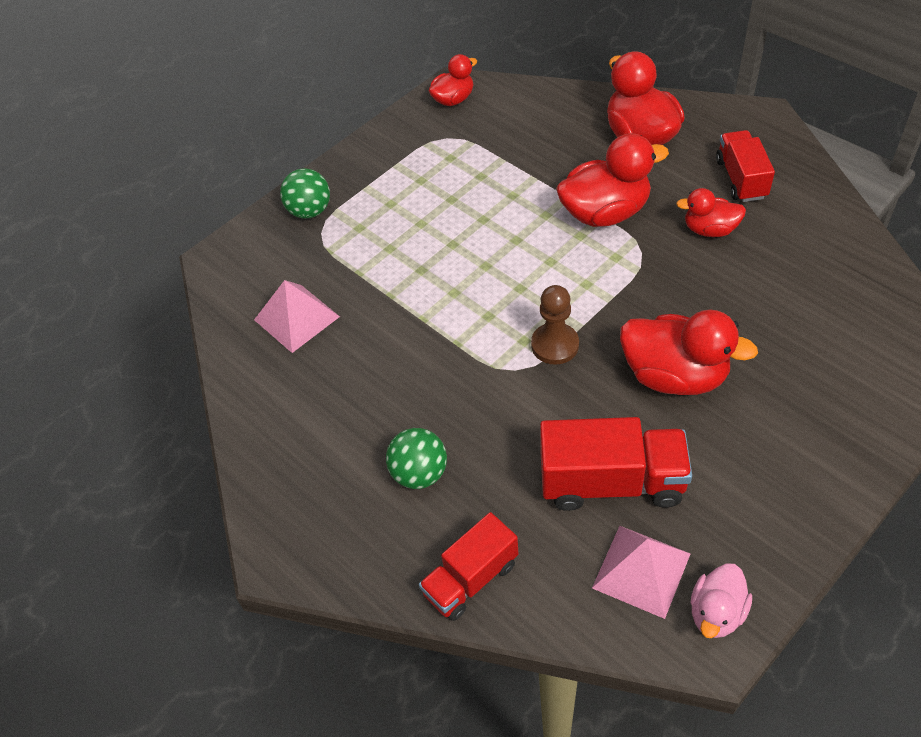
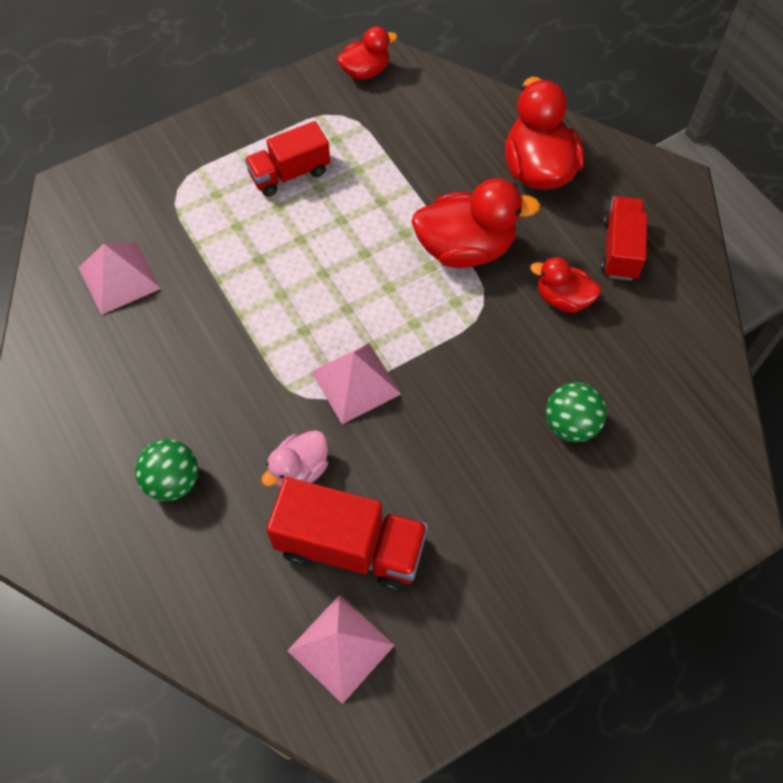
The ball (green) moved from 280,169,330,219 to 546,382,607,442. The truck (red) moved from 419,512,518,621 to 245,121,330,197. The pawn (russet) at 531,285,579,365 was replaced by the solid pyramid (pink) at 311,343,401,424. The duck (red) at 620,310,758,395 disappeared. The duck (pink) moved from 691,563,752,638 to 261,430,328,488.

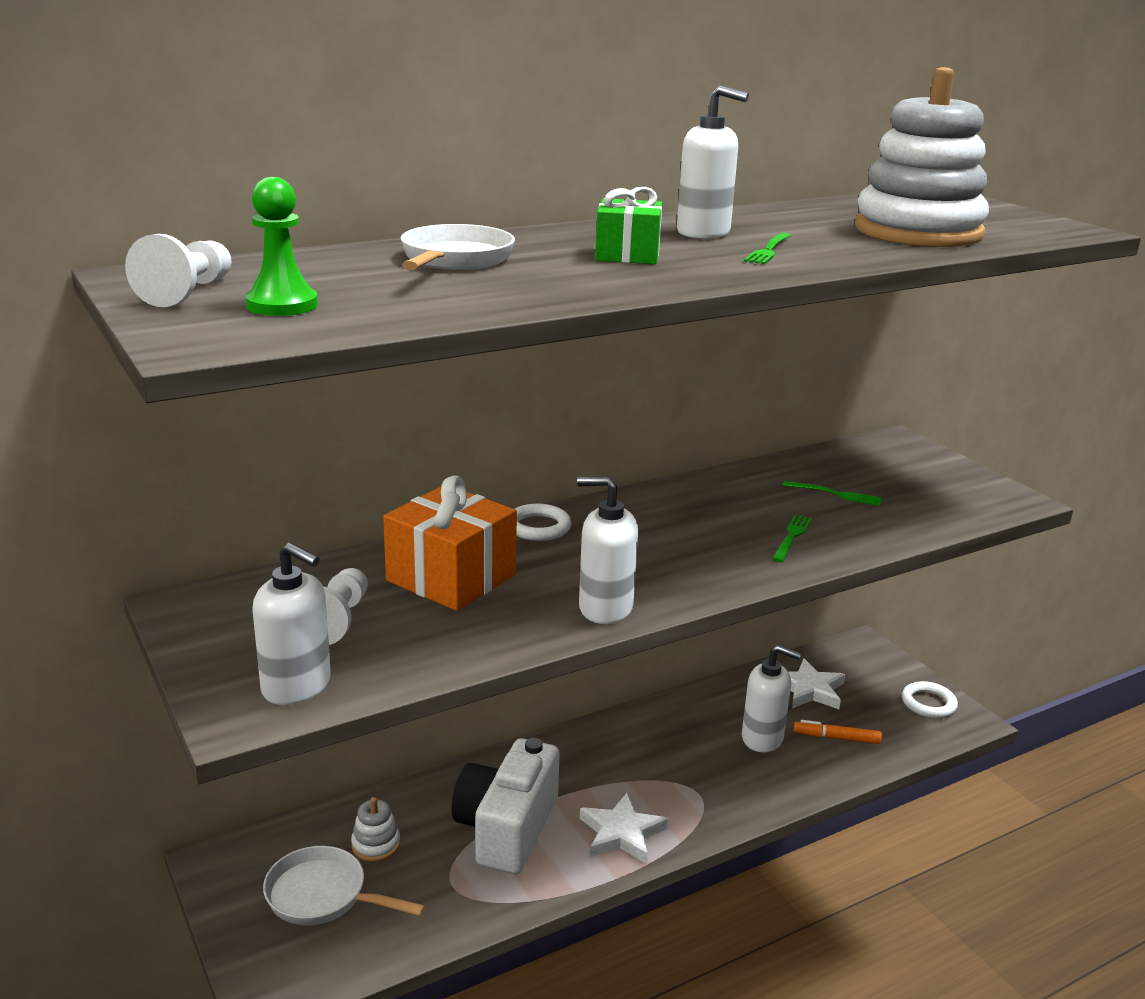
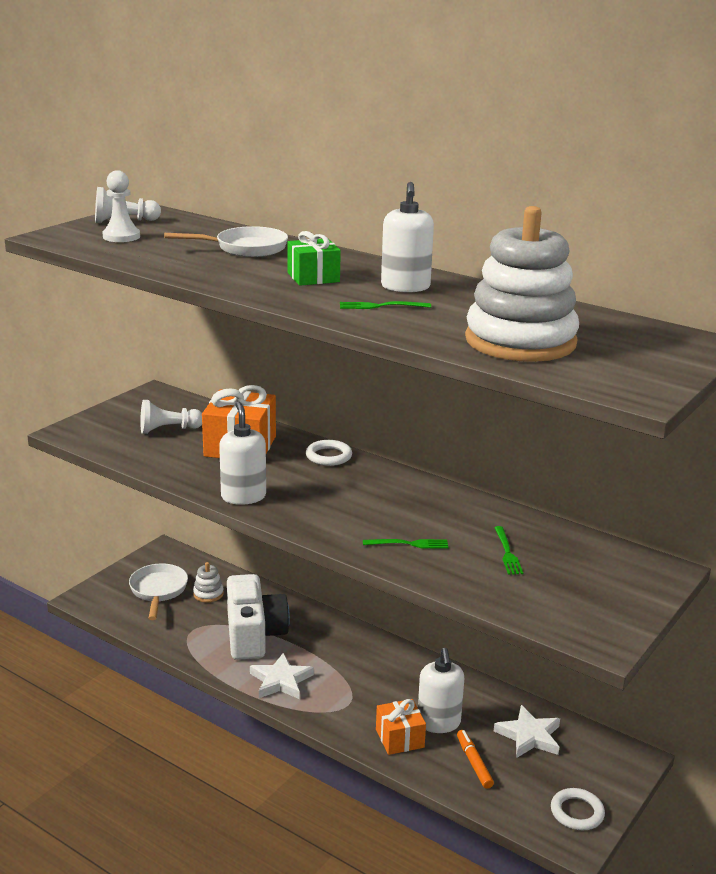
The pawn (green) at 245,177,318,316 became the pawn (snow-white) at 103,170,140,242. The soap pump (snow-white) at 252,543,331,705 disappeared. The photo camera (snow-white) at 452,738,560,874 turned 90 degrees clockwise. The present (orange-coloured) at 376,699,426,755 appeared.

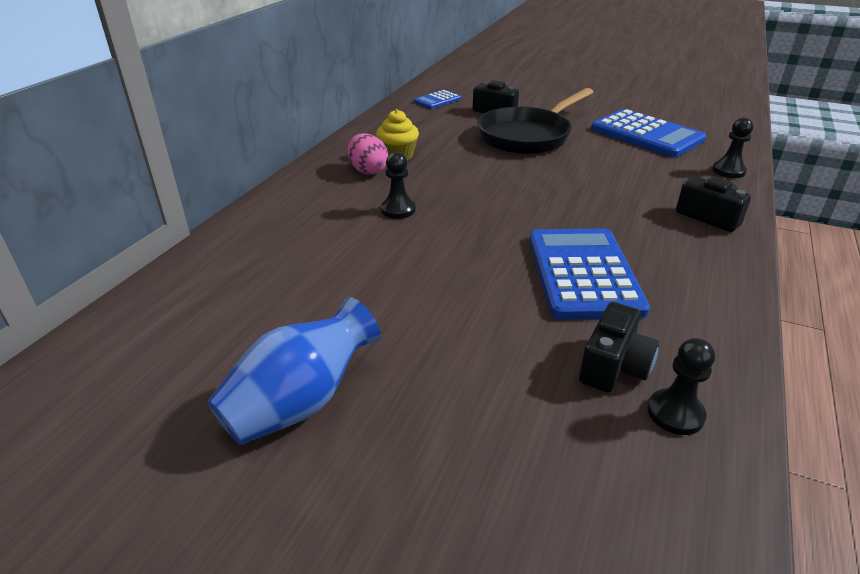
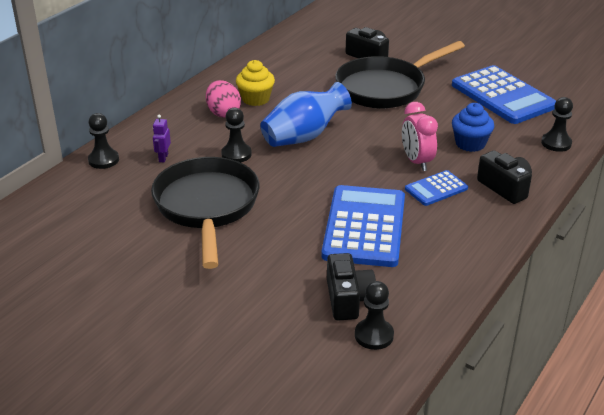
The vase (cobalt) moved from 208,297,381,445 to 260,82,352,147. The adding machine (cobalt) moved from 414,90,461,109 to 405,170,468,206. The photo camera (black) at 579,302,659,393 turned 45 degrees counterclockwise. The pawn (black) at 88,113,119,169 appeared. The frying pan (black) at 151,157,260,269 appeared. The robot figure (royal purple) at 153,114,171,162 appeared. The alarm clock (pink) at 402,102,438,171 appeared. The fairy cake (cobalt) at 452,103,494,152 appeared.

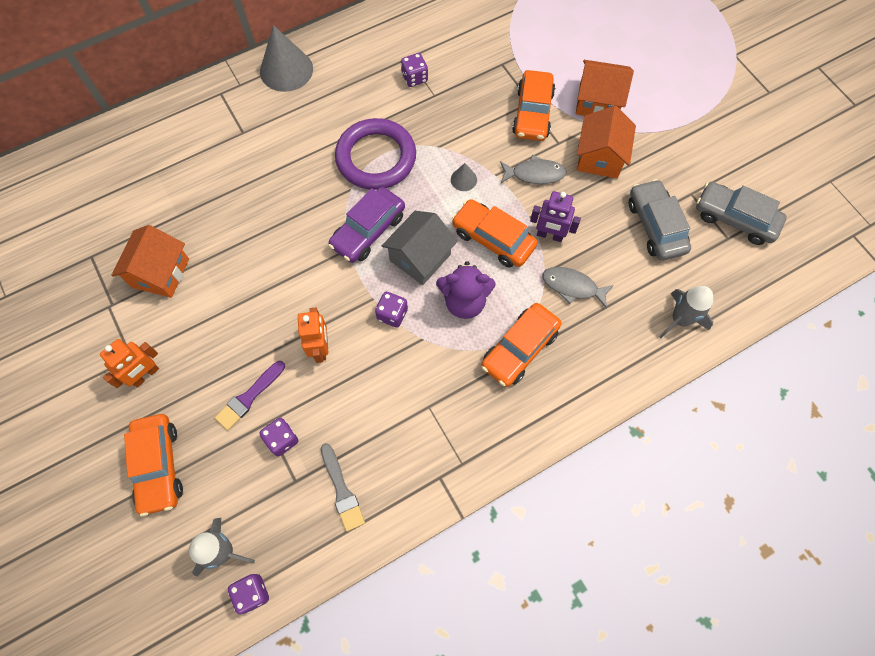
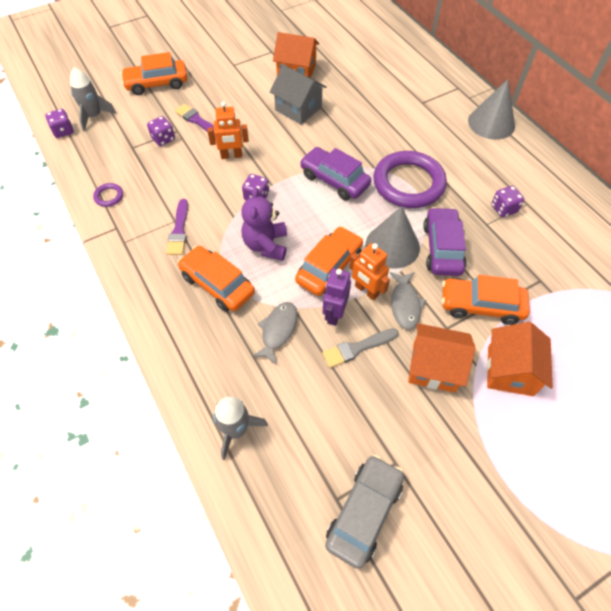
The robot figure (orange-coloured) moved from 100,339,159,388 to 349,243,390,300. The paintbrush (grey) moved from 321,443,365,532 to 322,328,399,368. The toy house (grey) moved from 382,211,458,285 to 270,65,327,124. The cone shape (grey) at 451,163,477,191 changed to 2.15 times the size. The toy car (grey) at 629,179,691,261 disappeared. The hoop (royal purple) at 93,183,123,207 appeared. The paintbrush (royal purple) at 166,199,188,255 appeared. The toy car (royal purple) at 423,207,466,276 appeared.

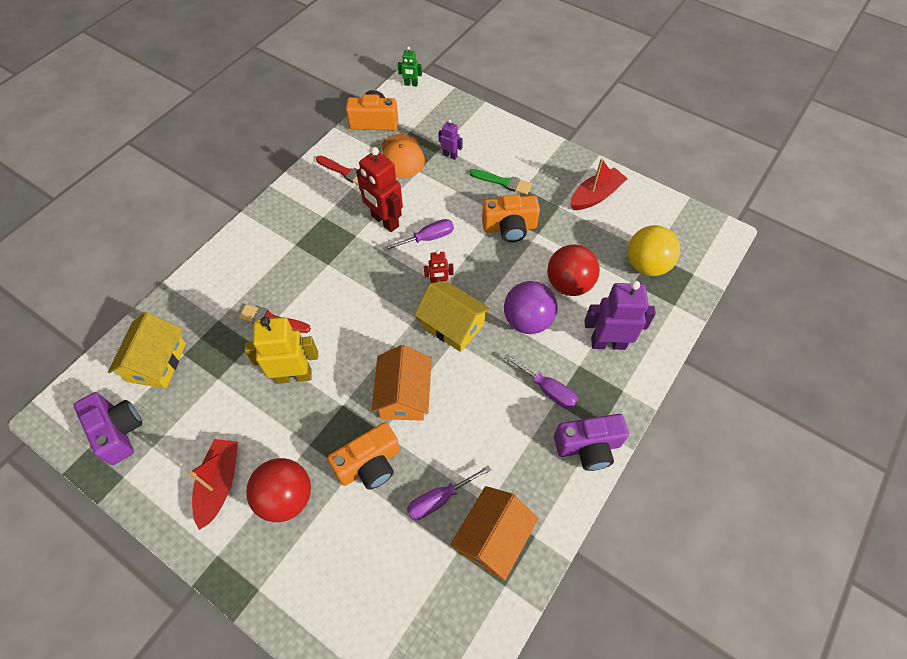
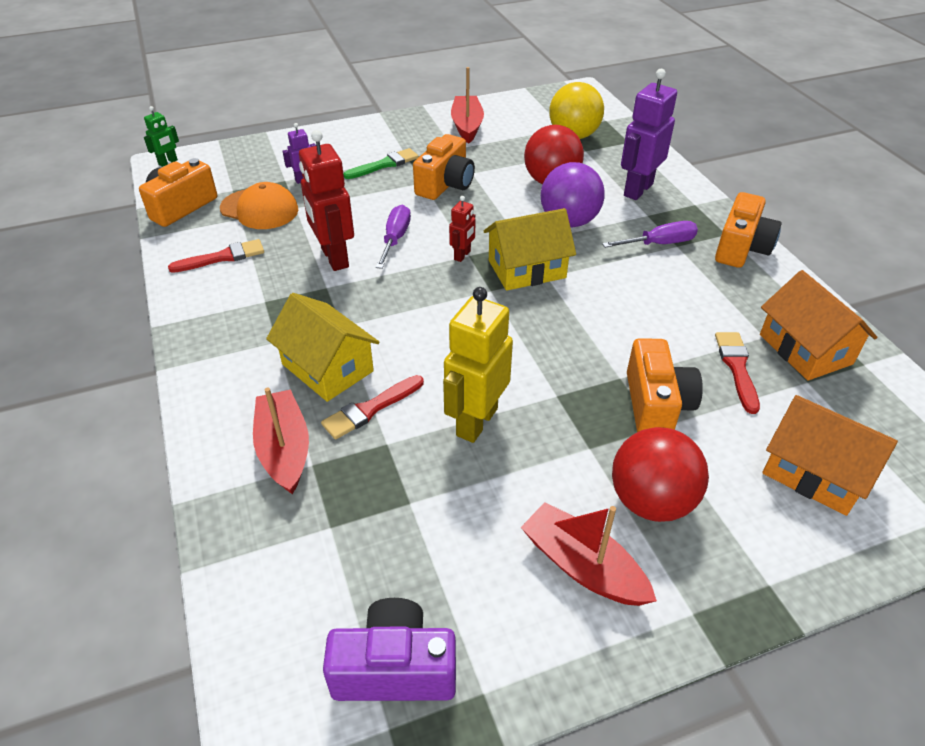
The toy house (golden) moved from 108,312,186,389 to 266,293,379,402. The robot figure (red) at 356,147,403,232 turned 75 degrees clockwise. The toy house (orange-coloured) moved from 371,345,432,421 to 762,395,898,516. The flat screwdriver (royal purple) at 407,465,491,520 was replaced by the paintbrush (red) at 715,332,760,414. The photo camera (royal purple) at 554,414,629,471 became the photo camera (orange-coloured) at 715,192,782,268. The toy boat (red) at 253,387,309,494 appeared.

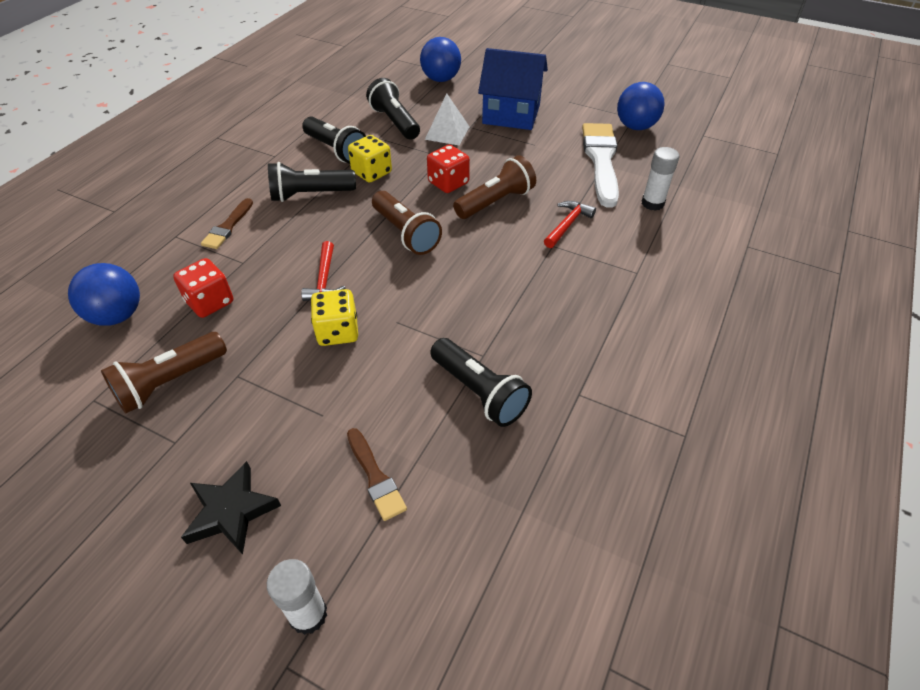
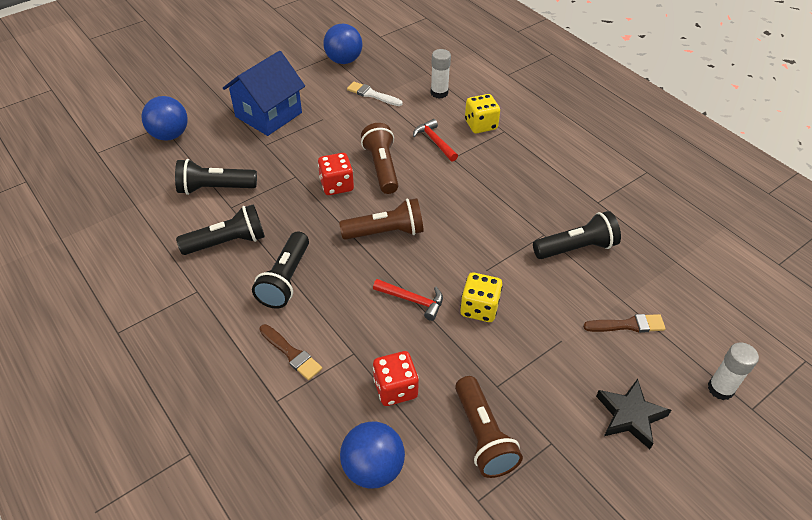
The dice (golden) moved from 348,135,392,183 to 465,94,500,133. The solid pyramid (snow-white) at 425,94,470,145 disappeared. The paintbrush (snow-white) at 582,123,619,208 changed to 0.52 times the size.

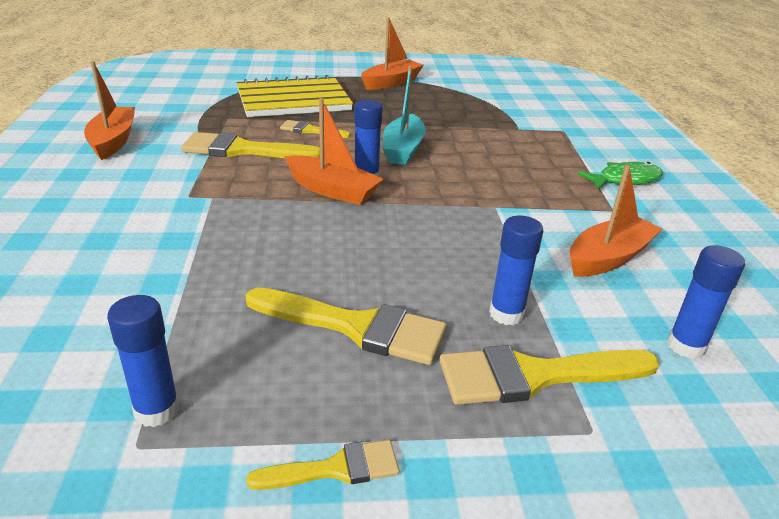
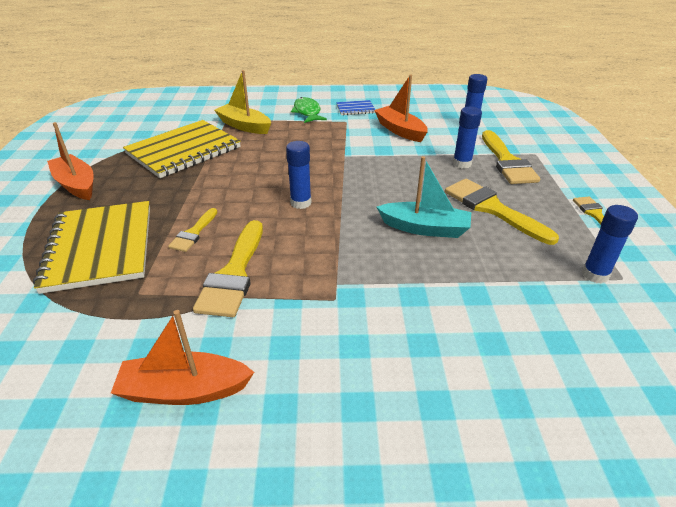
The paintbrush (golden) at 245,287,447,365 turned 60 degrees counterclockwise. The toy boat (orange-coloured) at 284,98,383,205 disappeared. The toy boat (teal) moved from 382,66,426,165 to 377,156,471,238. The notepad (golden) at 123,120,241,178 appeared. The toy boat (golden) at 214,70,271,134 appeared. The notepad (cobalt) at 336,100,375,115 appeared.

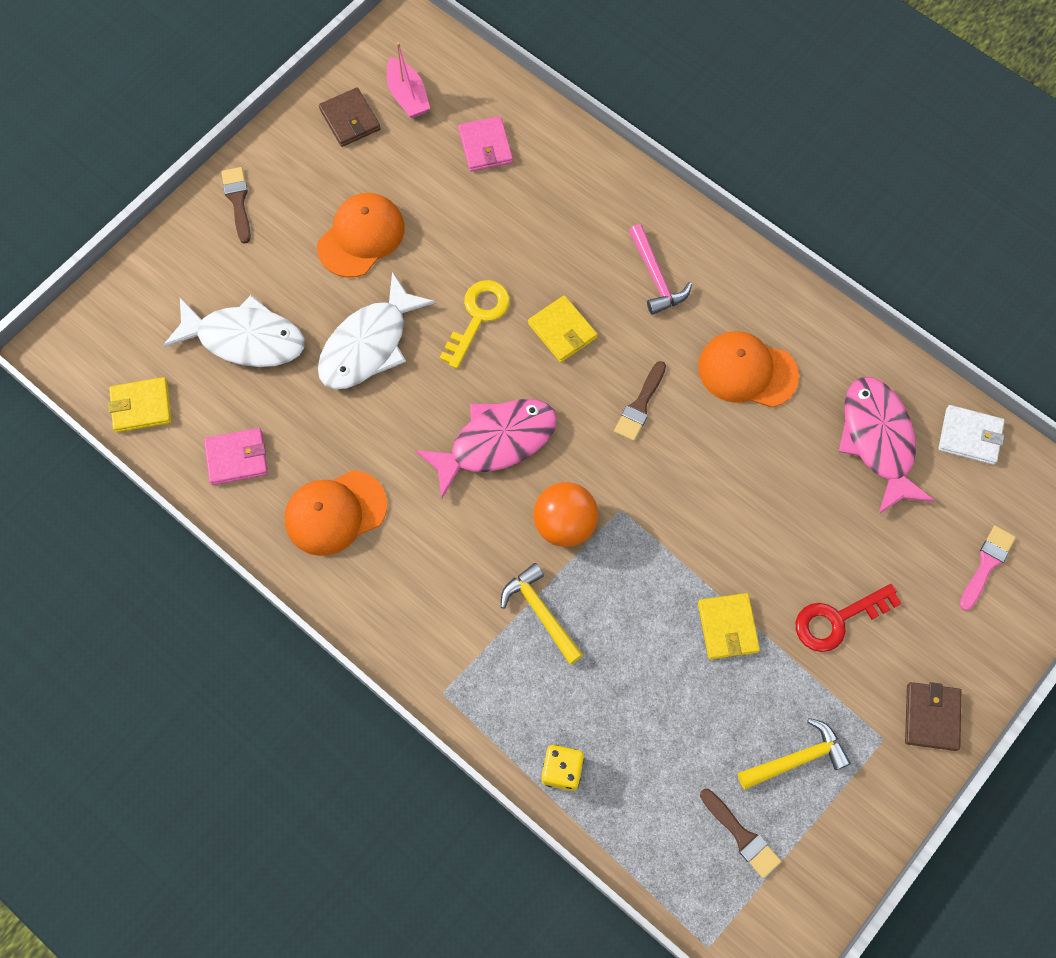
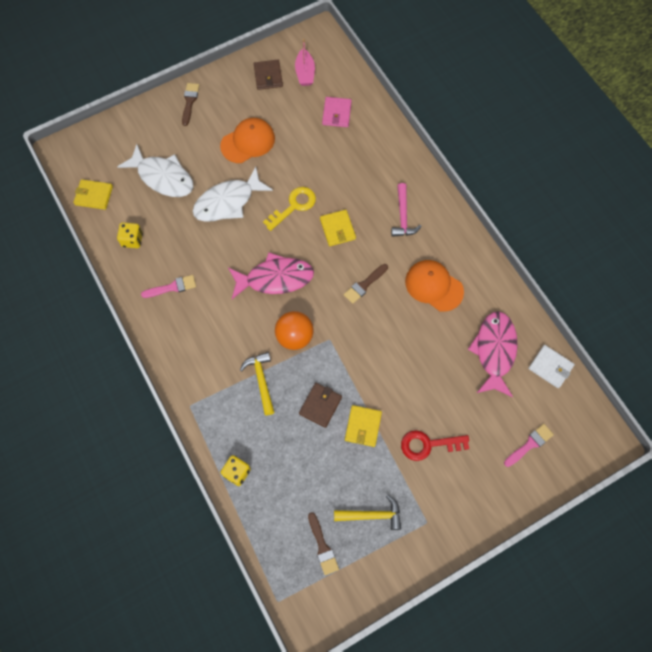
The wallet (pink) at 204,428,268,485 was replaced by the dice (golden) at 117,222,143,248. The peaked cap (orange-coloured) at 285,470,387,556 was replaced by the paintbrush (pink) at 141,275,196,298. The wallet (russet) moved from 905,682,961,751 to 299,383,342,428.

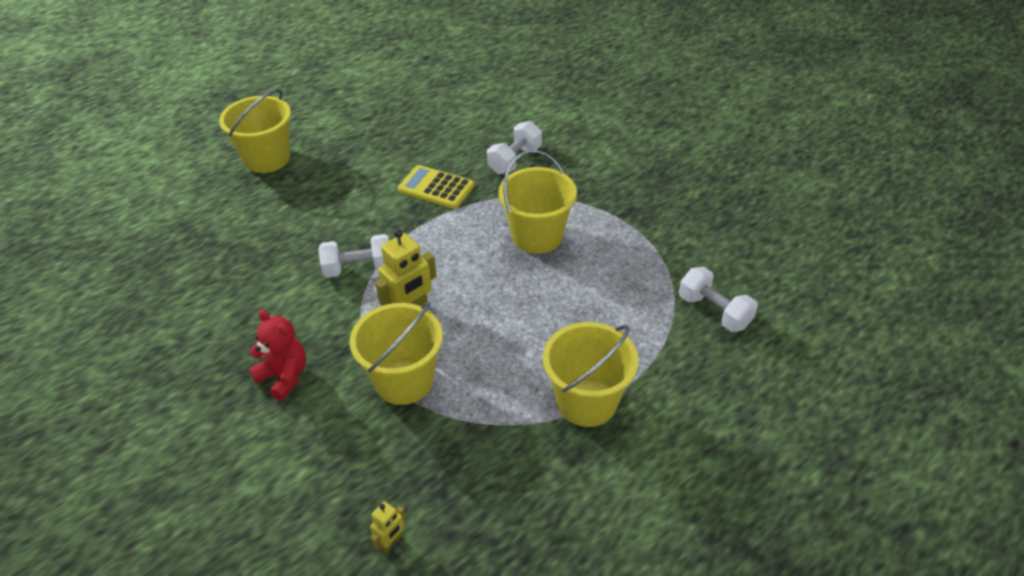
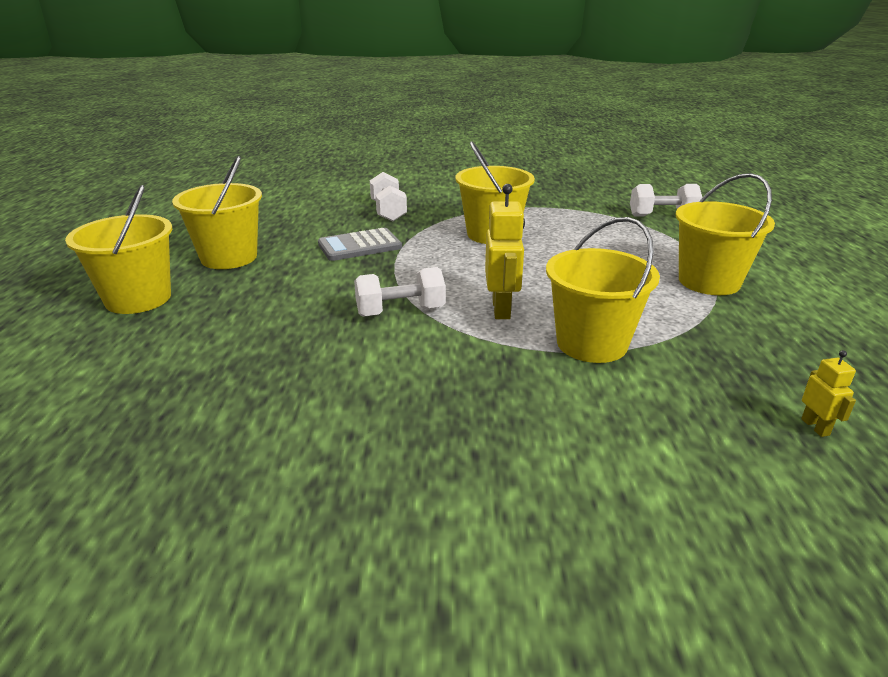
The stuffed bear (red) at 249,309,306,401 disappeared. The free weight (snow-white) at 318,234,389,278 turned 45 degrees clockwise. The adding machine (golden) at 398,165,474,209 became the adding machine (grey) at 318,228,402,261. The pail (golden) at 172,156,262,269 appeared.

